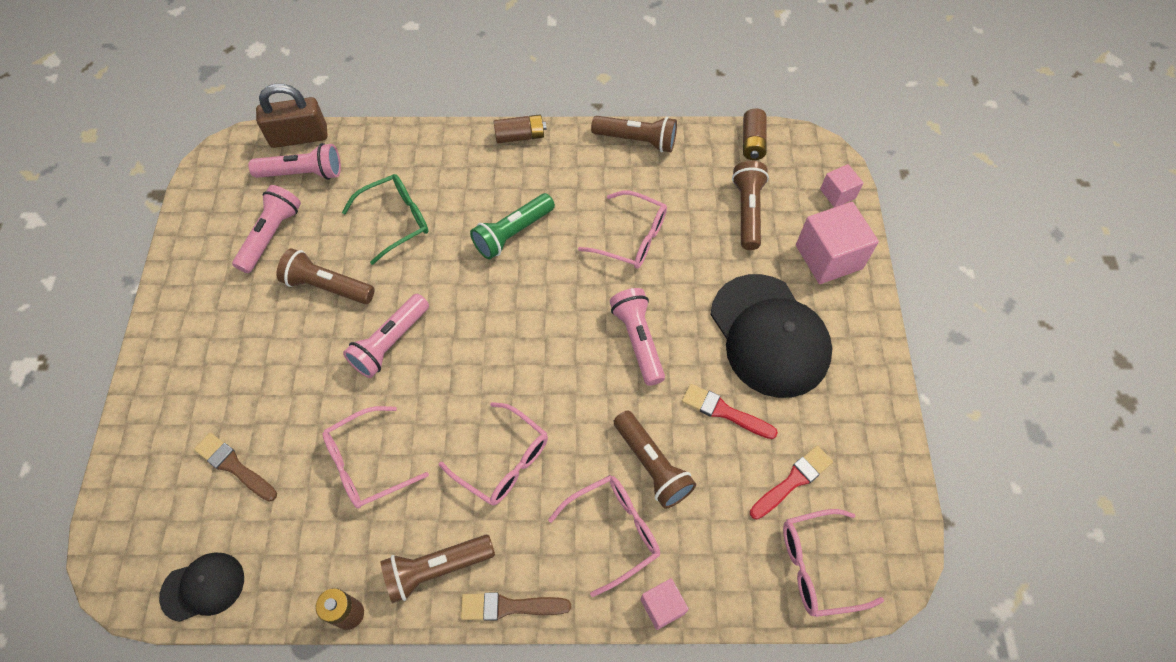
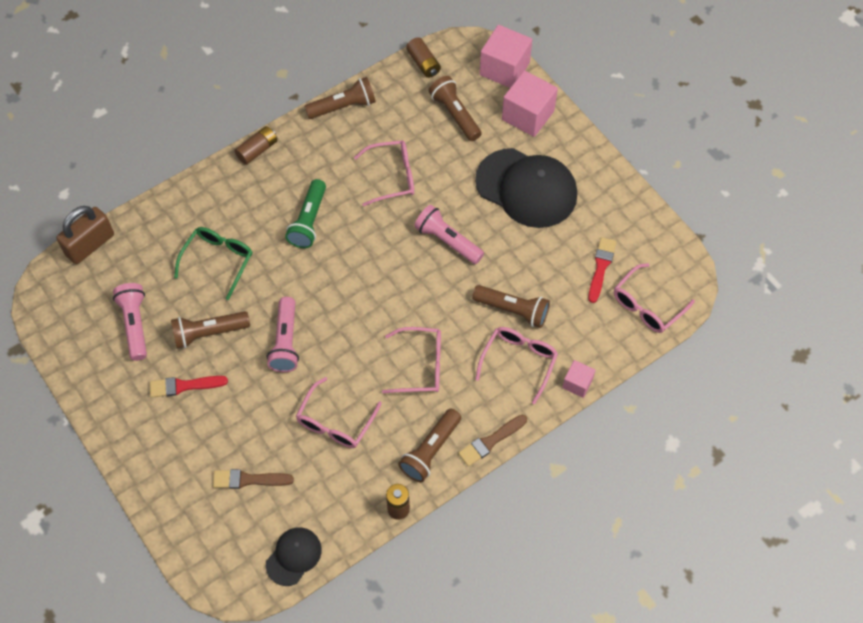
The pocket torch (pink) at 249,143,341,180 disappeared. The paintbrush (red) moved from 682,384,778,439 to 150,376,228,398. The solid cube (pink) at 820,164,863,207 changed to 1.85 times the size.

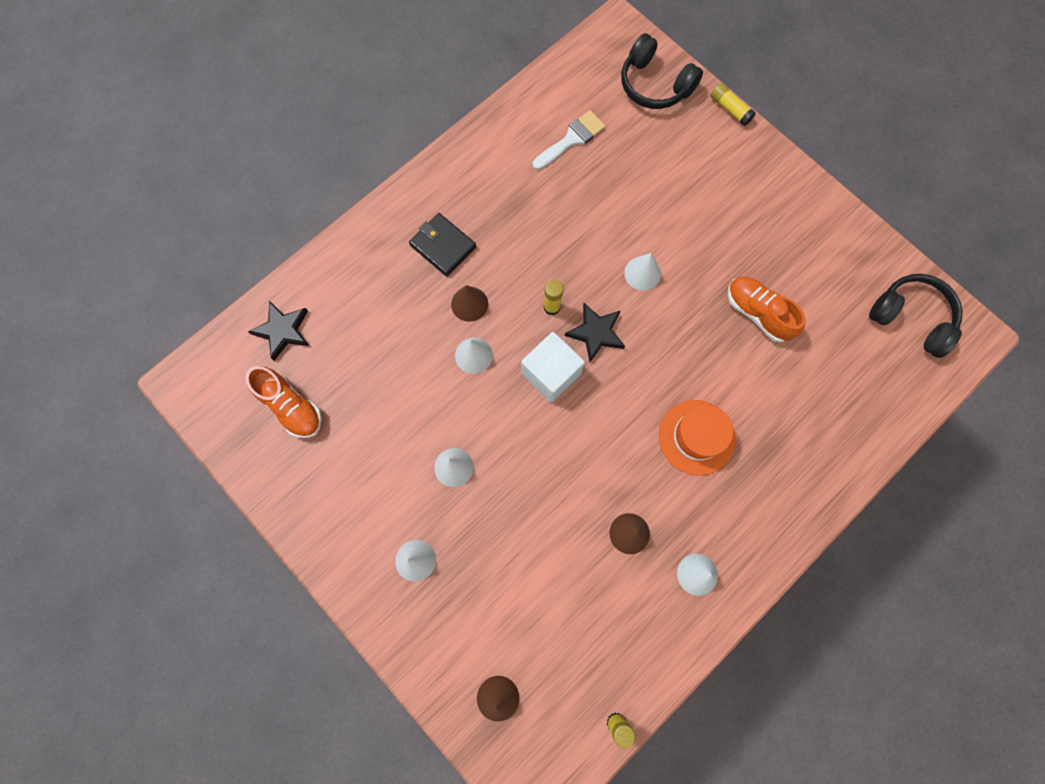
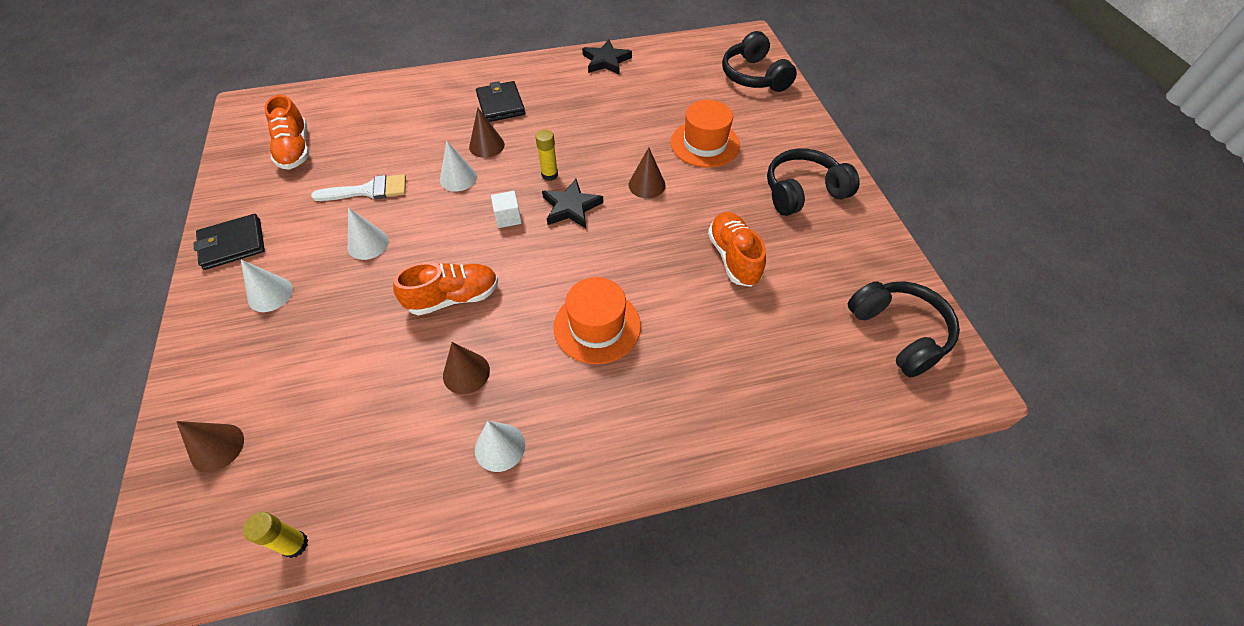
The five-pointed star (black) moved from 248,301,309,361 to 582,39,632,75. The solid cube (snow-white) at 521,332,585,402 changed to 0.54 times the size. The paintbrush (snow-white) moved from 533,110,606,170 to 311,174,406,201. The cone shape (snow-white) at 624,253,661,291 became the cone shape (russet) at 628,147,666,199. The glue (golden) at 710,83,756,126 disappeared. The wallet (black) at 193,214,265,270 appeared. The sneaker (orange-coloured) at 393,262,498,315 appeared. The hat (orange-coloured) at 671,100,740,167 appeared. The headset (black) at 767,148,860,216 appeared.

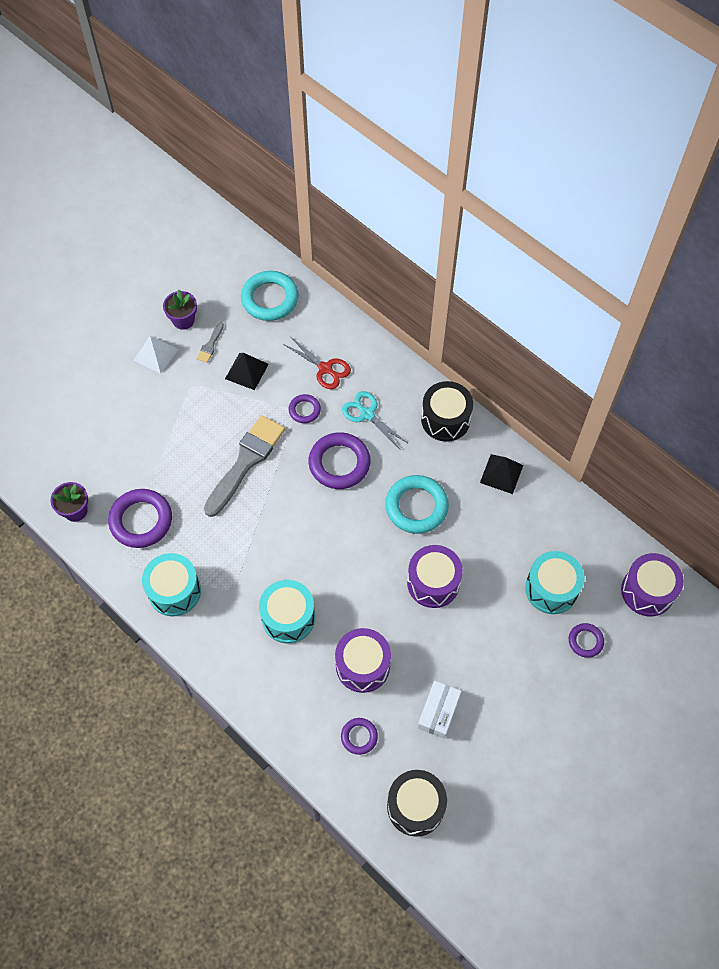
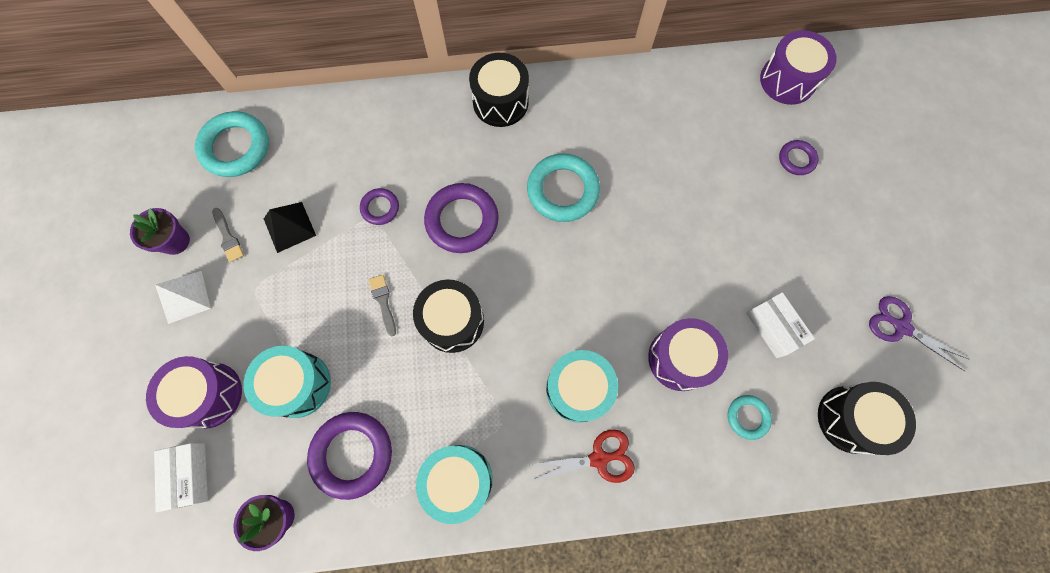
The paintbrush (grey) at 204,415,285,517 changed to 0.43 times the size. The pair of scissors (red) moved from 283,337,351,389 to 530,429,635,483. The hoop (royal purple) at 341,718,378,755 became the hoop (teal) at 727,395,772,440. The pair of scissors (teal) at 342,391,409,449 disappeared. The drum (royal purple) moved from 407,545,463,608 to 146,356,242,429. The solid pyramid (black) at 480,454,523,494 disappeared. The drum (teal) moved from 525,551,584,614 to 243,346,331,418. The box (snow-white) at 154,443,208,512 appeared. The drum (black) at 413,279,484,353 appeared. The pair of scissors (royal purple) at 869,296,969,371 appeared.

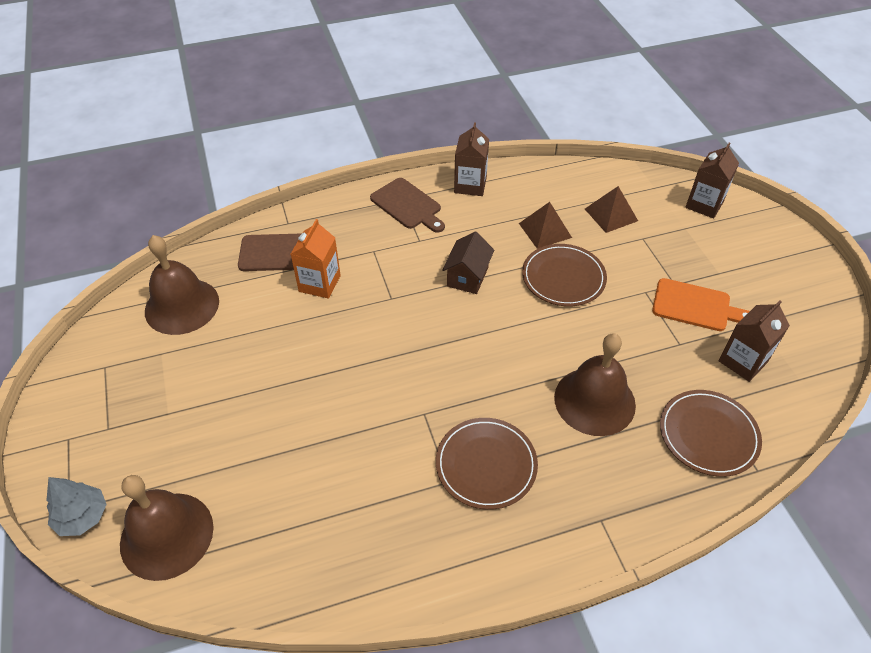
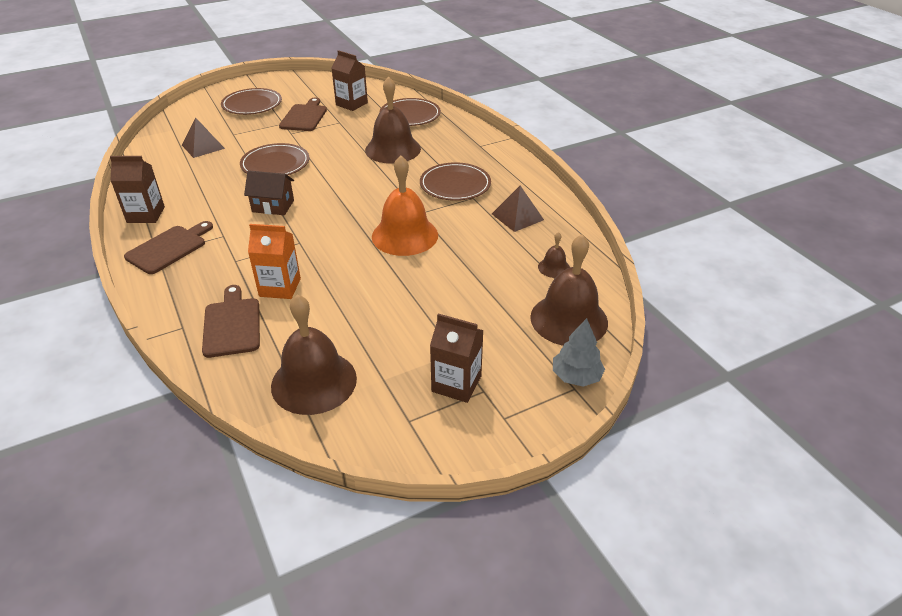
The solid pyramid (russet) moved from 519,202,572,249 to 492,186,544,232. The chopping board (orange-coloured) at 652,278,750,331 became the chopping board (russet) at 279,98,327,131. The milk carton (russet) moved from 685,143,739,218 to 430,313,484,403. The plate (russet) at 221,88,282,115 appeared. The hand bell (orange-coloured) at 372,155,438,256 appeared. The hand bell (russet) at 538,232,570,278 appeared.

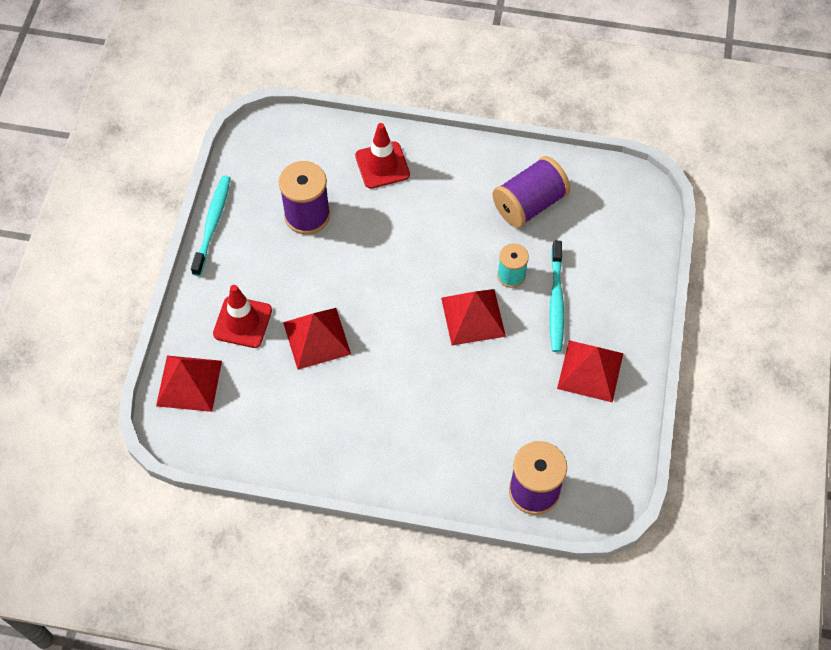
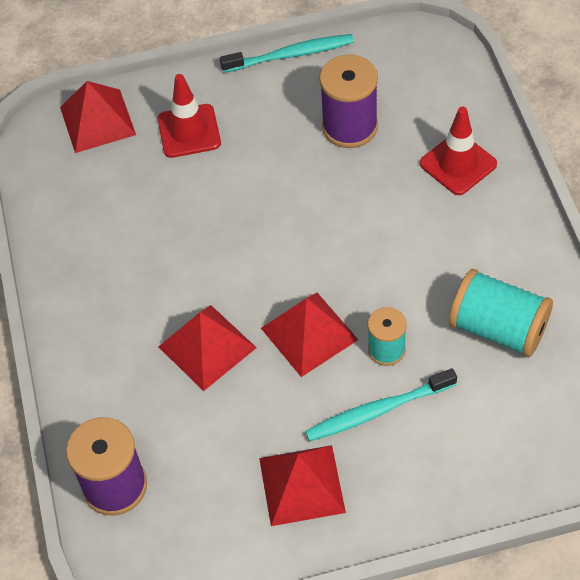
The solid pyramid (red) moved from 283,308,351,370 to 158,305,257,391. The spool (royal purple) at 492,156,570,228 became the spool (teal) at 449,269,553,357.

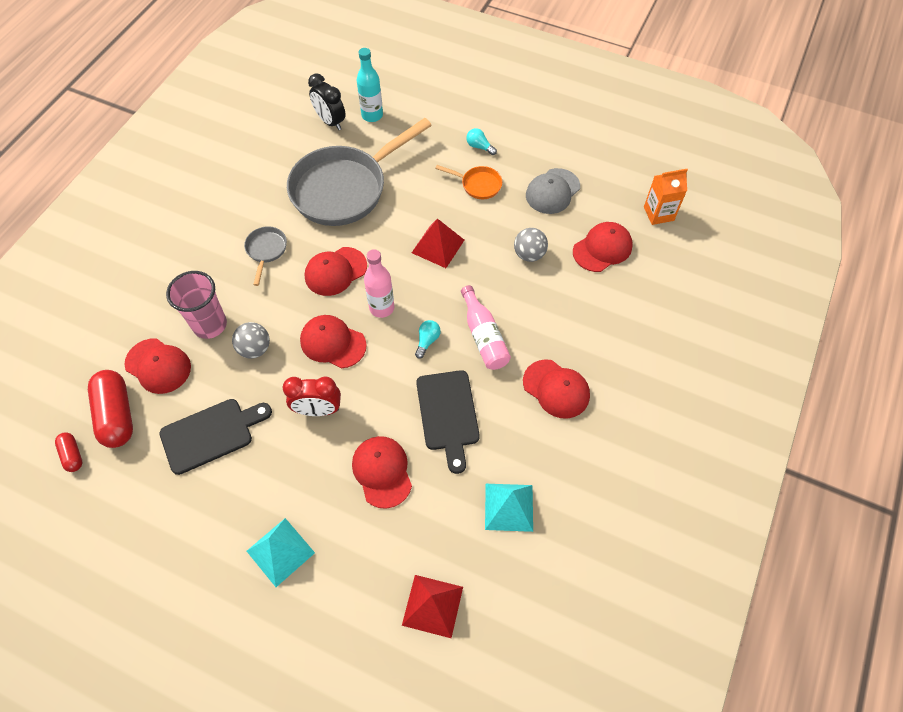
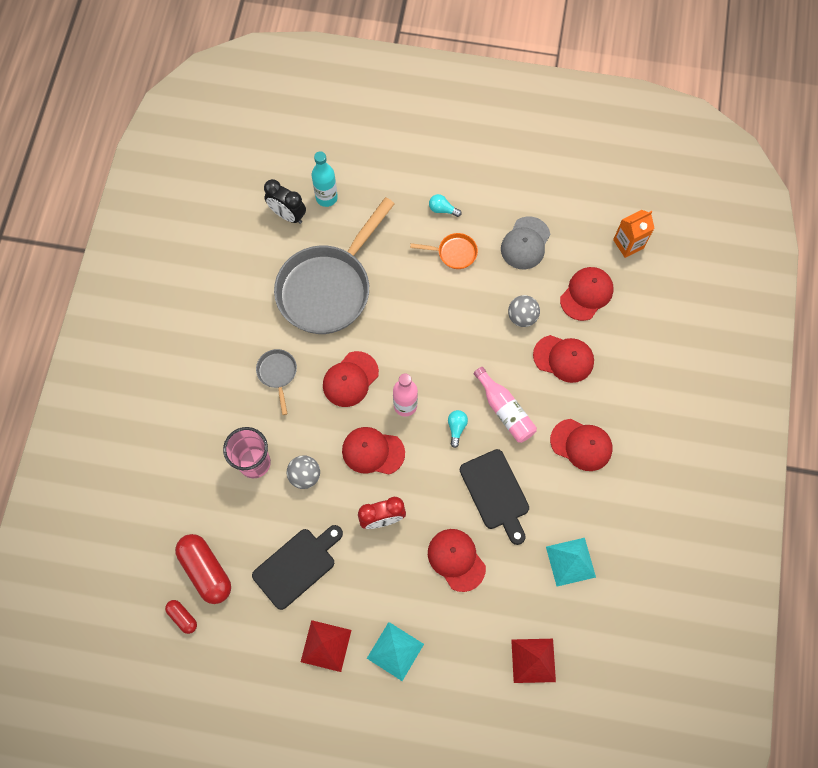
The peaked cap (red) moved from 124,338,191,394 to 533,335,594,383. The solid pyramid (red) moved from 412,218,464,268 to 301,620,351,672.

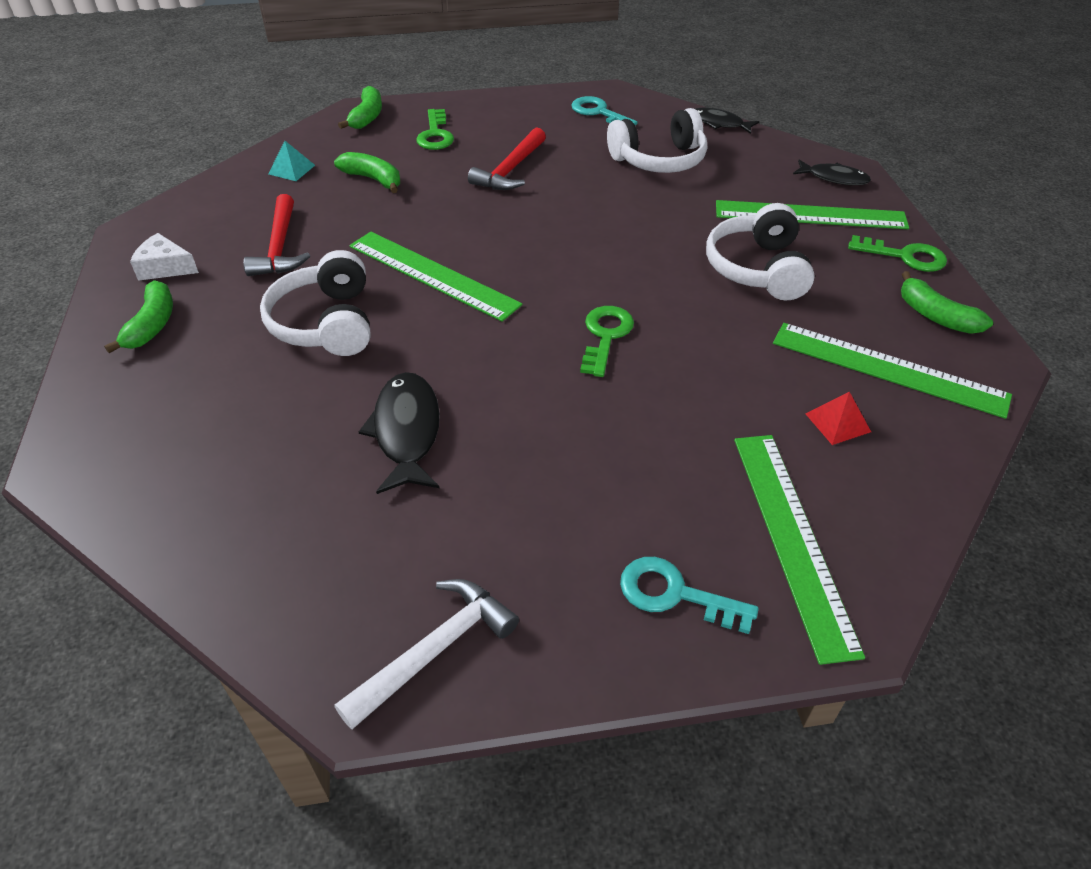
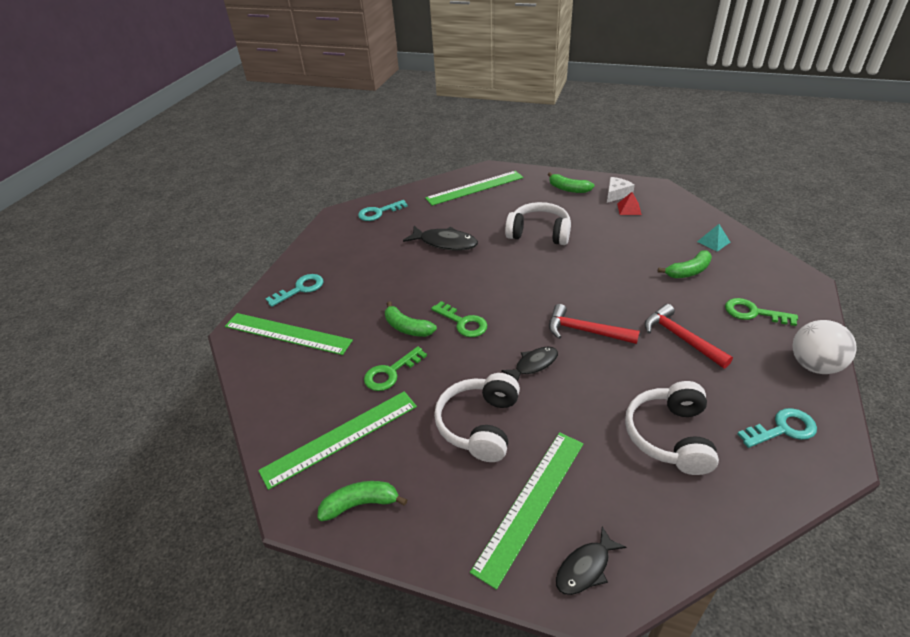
The carpenter's hammer (red) moved from 244,194,310,276 to 549,304,640,344. The carpenter's hammer (snow-white) at 334,579,519,729 disappeared. The toy banana (green) moved from 338,86,382,129 to 385,301,437,337. The straightedge (green) moved from 349,232,522,322 to 425,171,523,206. The fish figure (black) moved from 695,108,759,134 to 501,347,558,382. The headset (snow-white) at 706,203,815,300 turned 105 degrees counterclockwise. The solid pyramid (red) moved from 805,392,871,445 to 617,192,642,215. The latchkey (green) moved from 848,235,947,272 to 364,346,427,391. The latchkey (teal) at 358,200,408,221 appeared. The ball (snow-white) at 792,320,857,374 appeared.

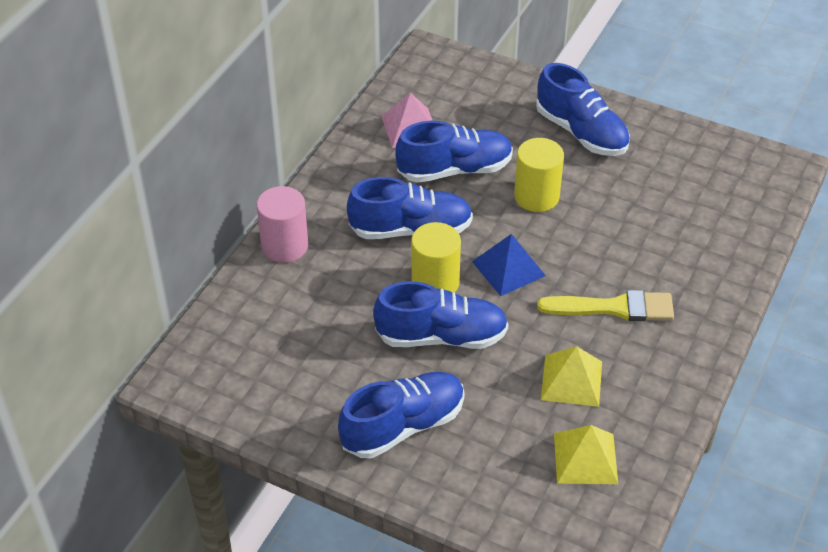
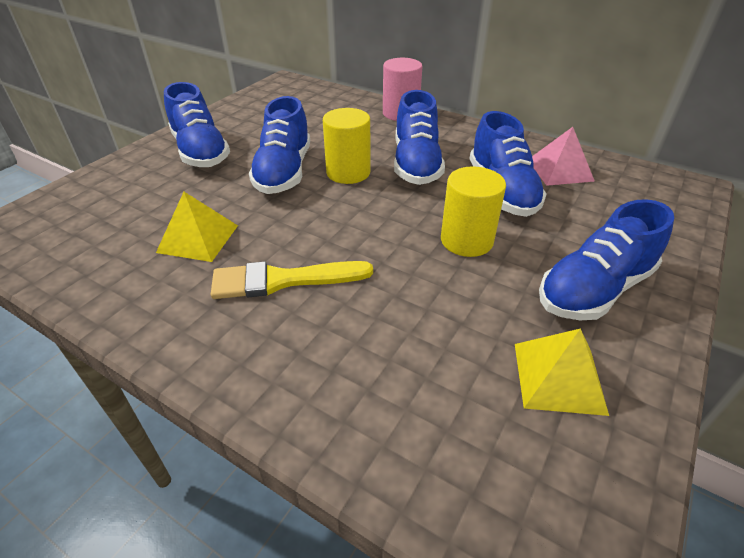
The solid pyramid (cobalt) at 472,234,546,296 disappeared. The paintbrush (golden) at 537,290,674,321 turned 75 degrees clockwise. The solid pyramid (golden) moved from 554,425,618,484 to 515,328,609,416.

